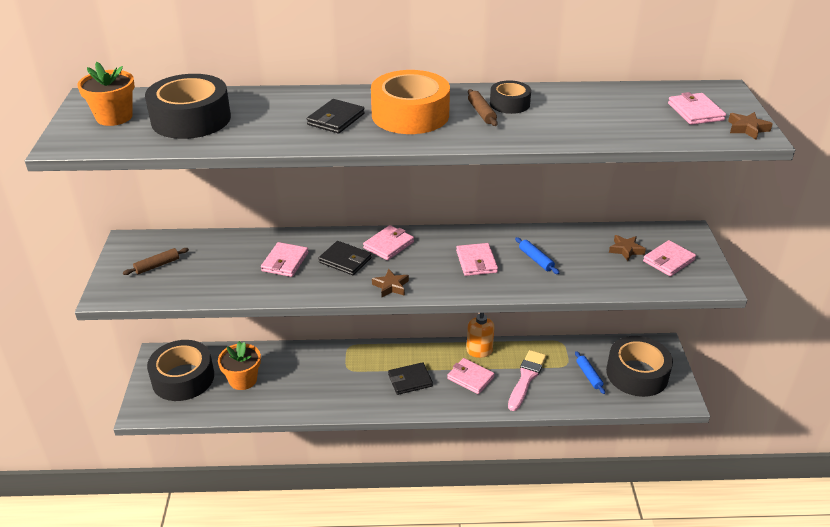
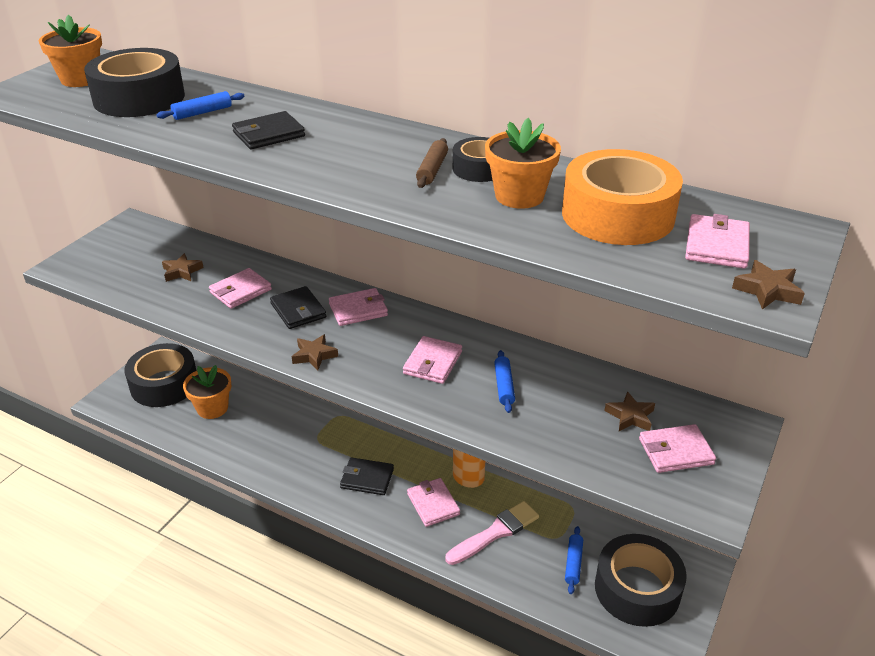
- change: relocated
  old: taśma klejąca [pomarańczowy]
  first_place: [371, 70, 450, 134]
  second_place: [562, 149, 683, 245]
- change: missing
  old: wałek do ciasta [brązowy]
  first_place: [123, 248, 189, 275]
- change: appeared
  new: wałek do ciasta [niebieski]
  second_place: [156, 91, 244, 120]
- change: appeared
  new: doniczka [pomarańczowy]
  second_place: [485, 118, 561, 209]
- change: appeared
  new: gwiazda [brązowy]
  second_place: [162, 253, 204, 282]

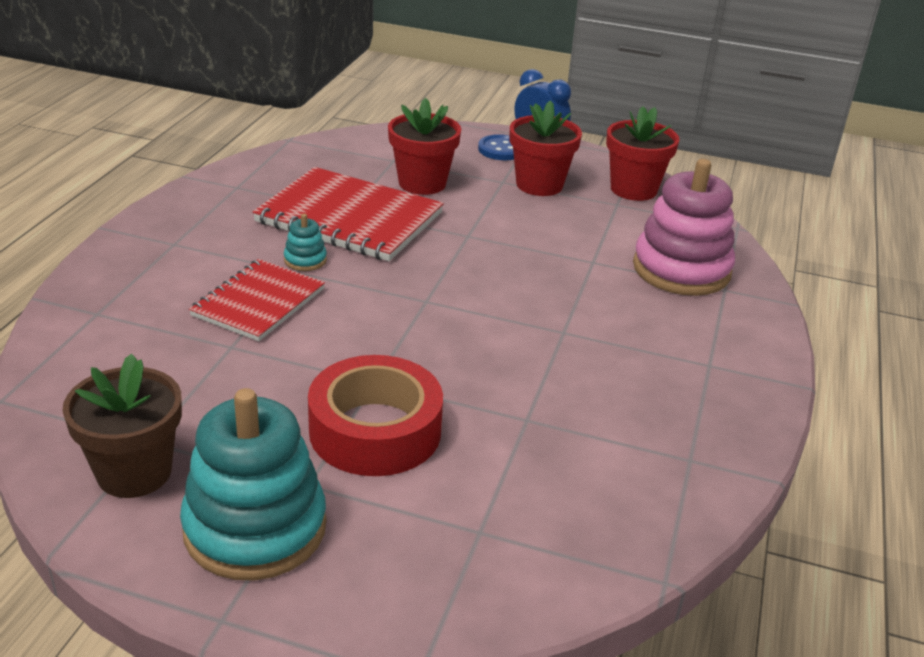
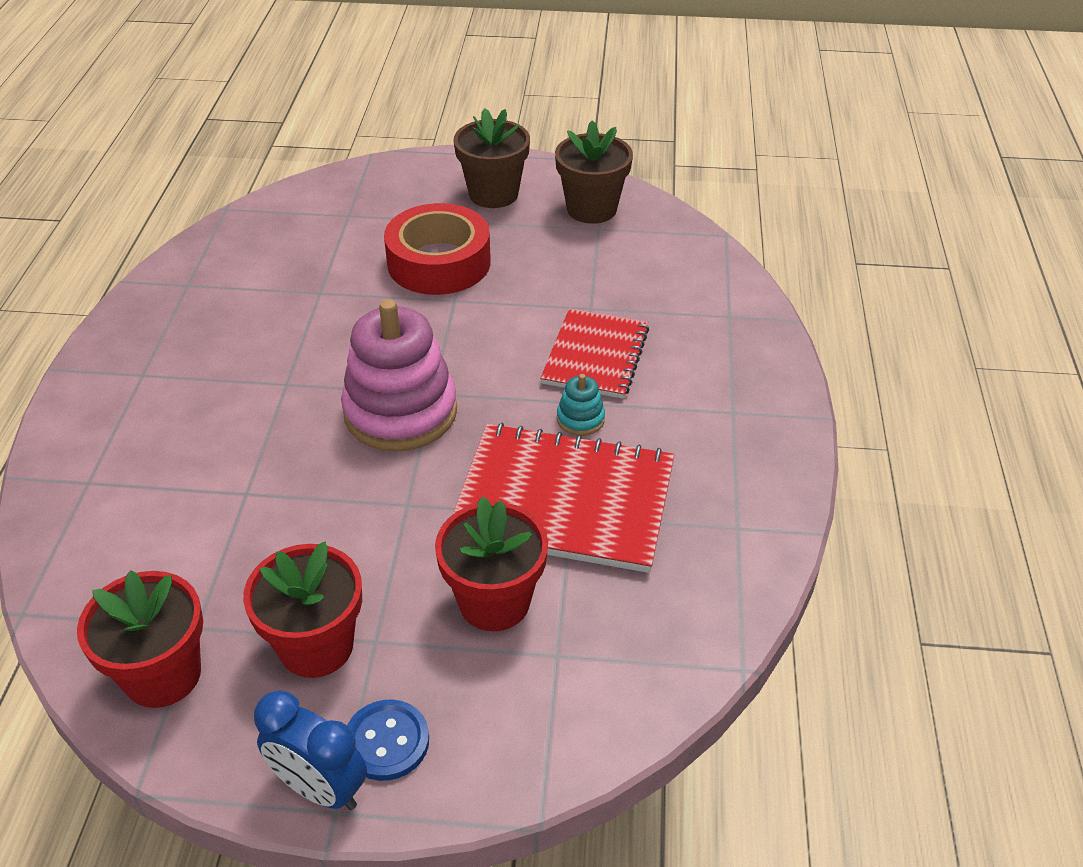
- change: relocated
  old: zabawka nakładanka [różowy]
  first_place: [633, 159, 735, 296]
  second_place: [341, 299, 457, 451]
- change: exchanged
  old: zabawka nakładanka [turkusowy]
  new: doniczka [brązowy]
  first_place: [180, 388, 326, 580]
  second_place: [454, 108, 530, 208]

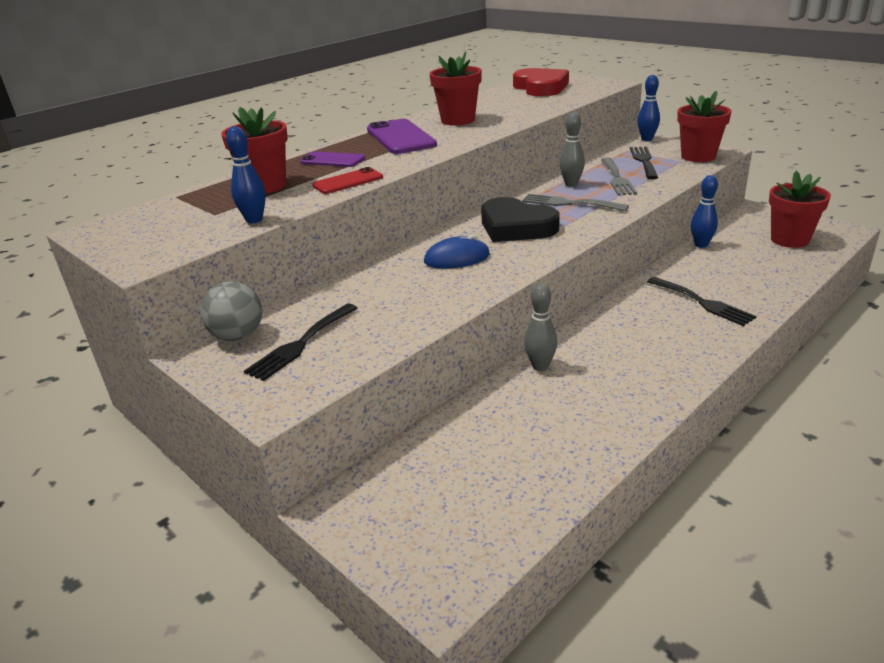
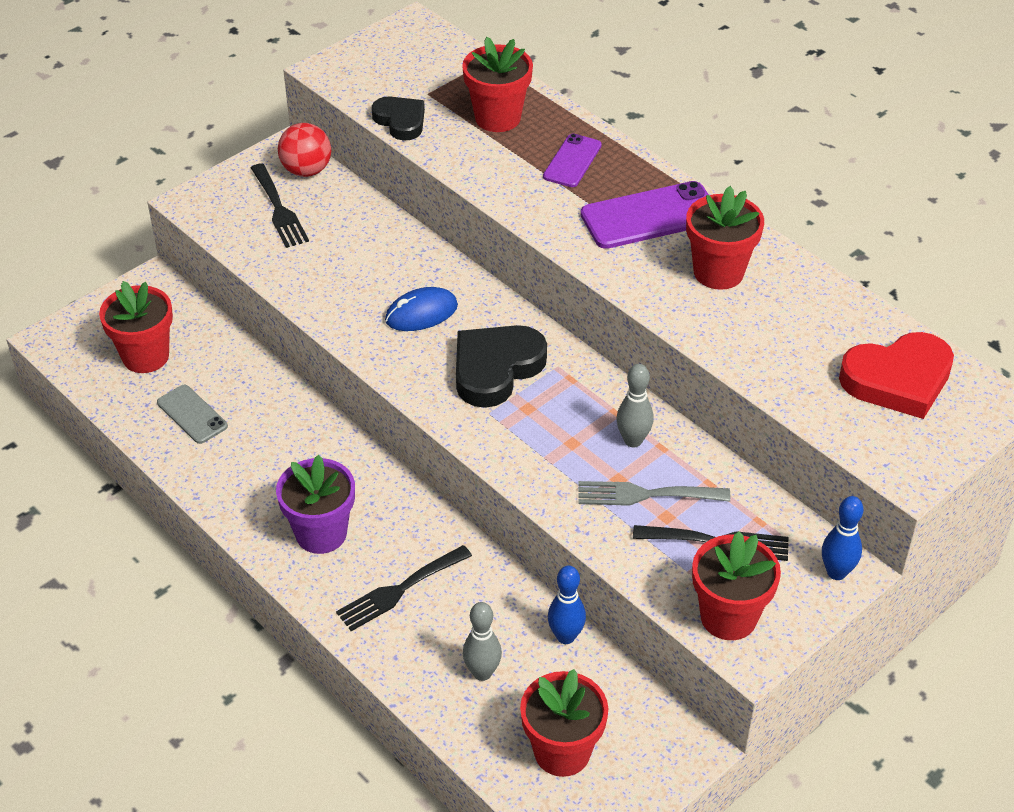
- change: exchanged
  old: kręgiel [niebieski]
  new: serce [czarny]
  first_place: [226, 126, 266, 223]
  second_place: [372, 97, 425, 141]
- change: missing
  old: telefon [czerwony]
  first_place: [312, 167, 383, 194]
- change: missing
  old: widelec [szary]
  first_place: [522, 194, 629, 211]
- change: spun
  old: myszka [niebieski]
  first_place: [424, 234, 490, 269]
  second_place: [385, 287, 458, 331]
  degrees: 75
- change: colour
  old: piłka [szary]
  new: piłka [czerwony]
  first_place: [200, 281, 262, 341]
  second_place: [278, 123, 331, 177]
- change: relocated
  old: kręgiel [szary]
  first_place: [524, 283, 557, 371]
  second_place: [463, 602, 502, 681]
- change: spun
  old: widelec [czarny]
  first_place: [244, 304, 358, 381]
  second_place: [251, 163, 309, 248]
  degrees: -150
- change: appeared
  new: doniczka [czerwony]
  second_place: [99, 281, 173, 373]
- change: appeared
  new: telefon [szary]
  second_place: [157, 385, 228, 444]
- change: appeared
  new: doniczka [fioletowy]
  second_place: [276, 455, 355, 554]

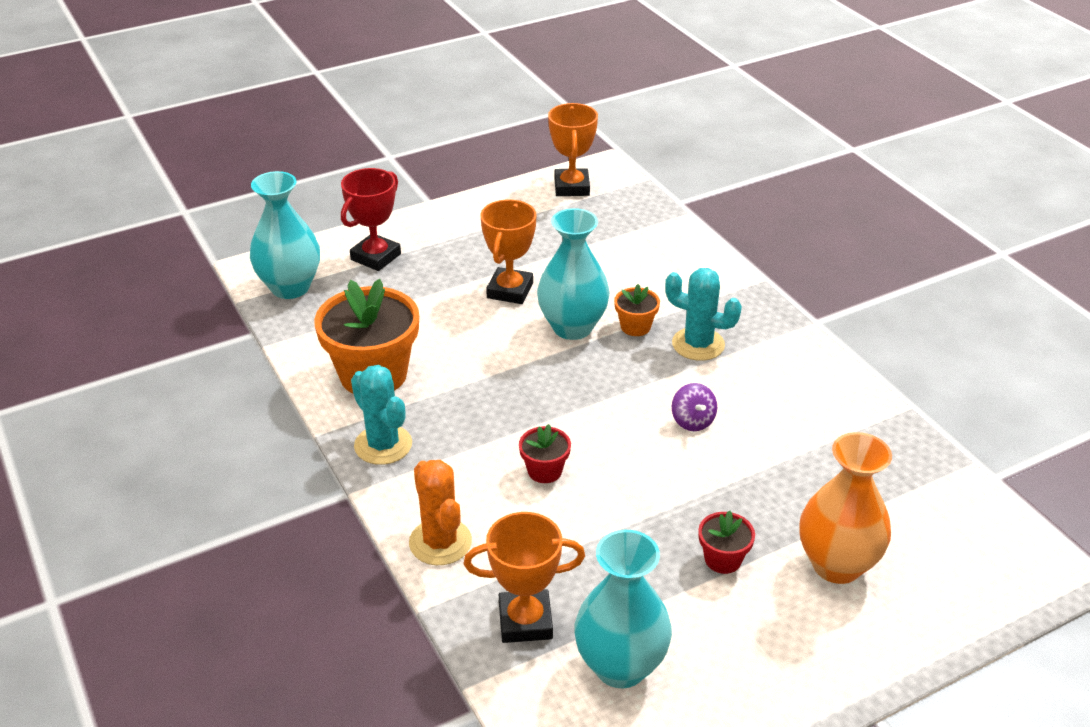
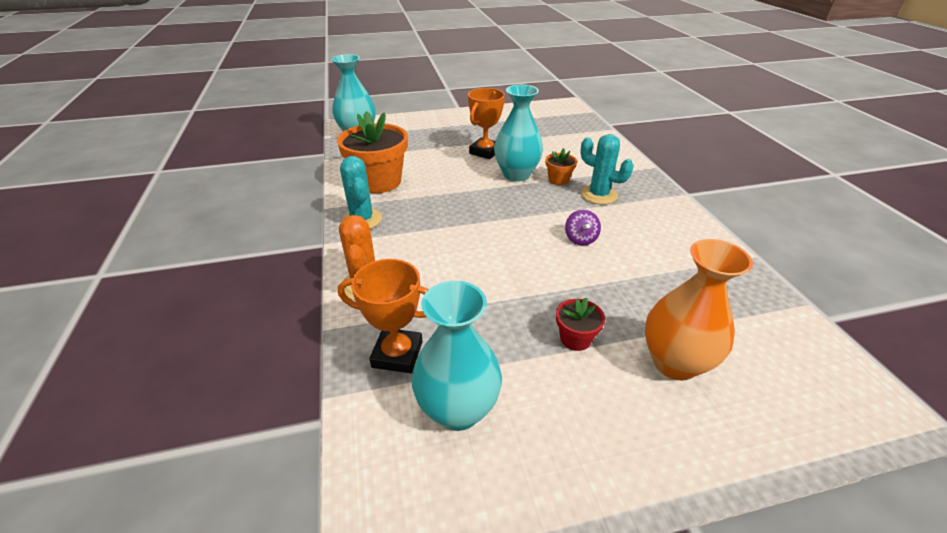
- change: missing
  old: puchar [pomarańczowy]
  first_place: [548, 103, 598, 196]
- change: missing
  old: puchar [czerwony]
  first_place: [341, 168, 401, 271]
- change: missing
  old: doniczka [czerwony]
  first_place: [519, 424, 571, 483]

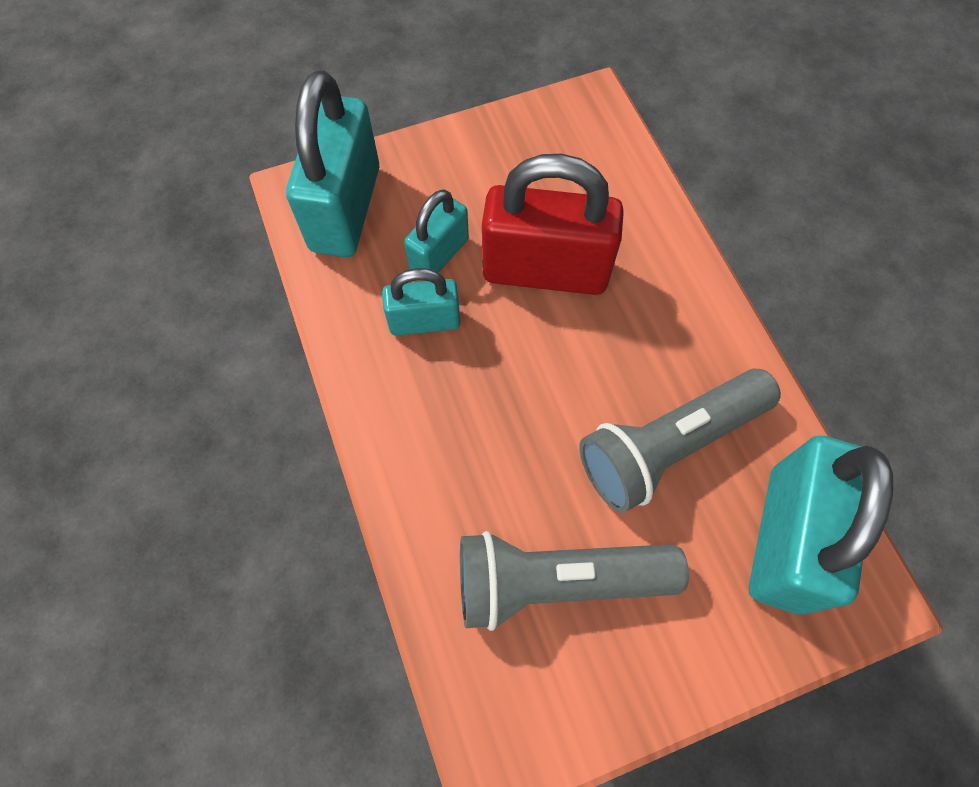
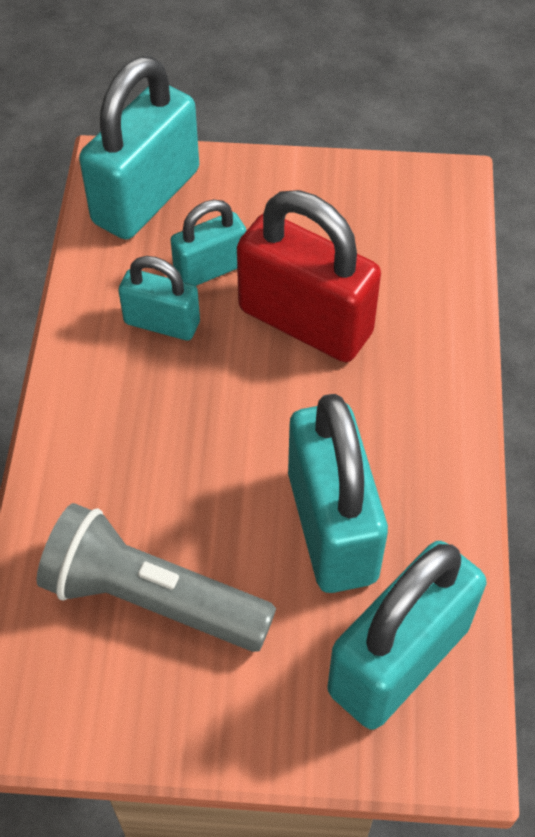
- change: exchanged
  old: latarka [szary]
  new: kłódka [turkusowy]
  first_place: [579, 369, 781, 513]
  second_place: [288, 394, 388, 593]

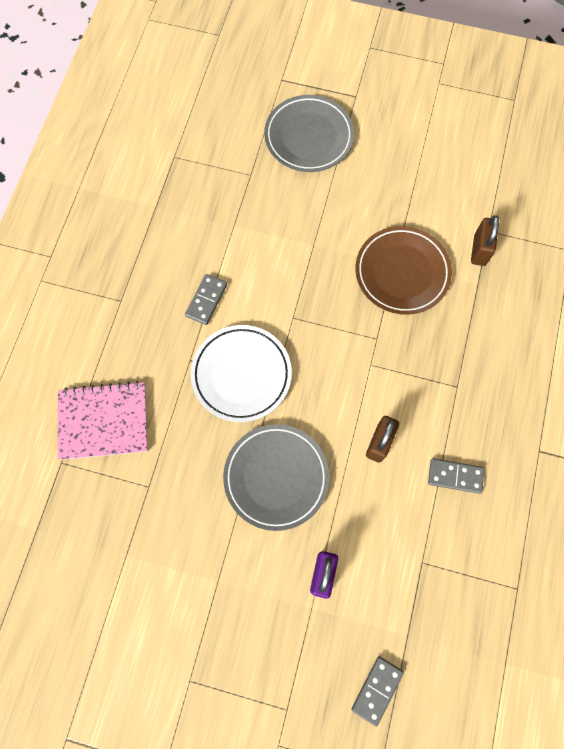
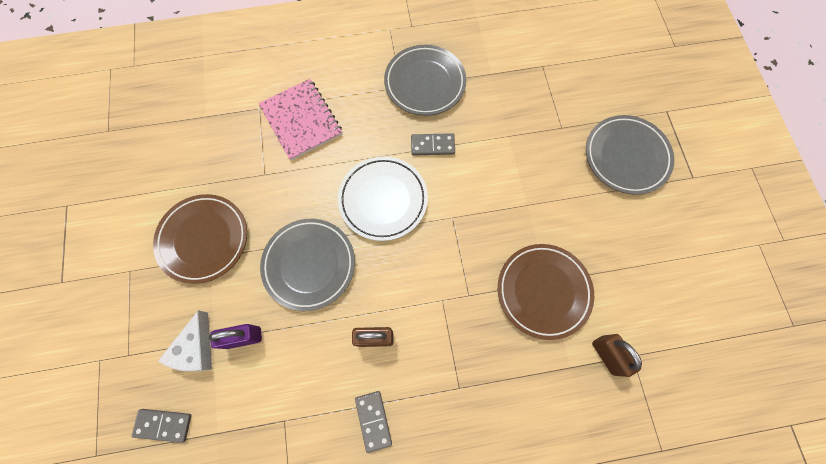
- change: spun
  old: kłódka [brązowy]
  first_place: [471, 215, 499, 266]
  second_place: [592, 334, 642, 377]
  degrees: 75
- change: appeared
  new: talerz [szary]
  second_place: [384, 45, 466, 116]
- change: appeared
  new: talerz [brązowy]
  second_place: [153, 194, 247, 284]
- change: appeared
  new: ser [biały]
  second_place: [158, 310, 212, 371]

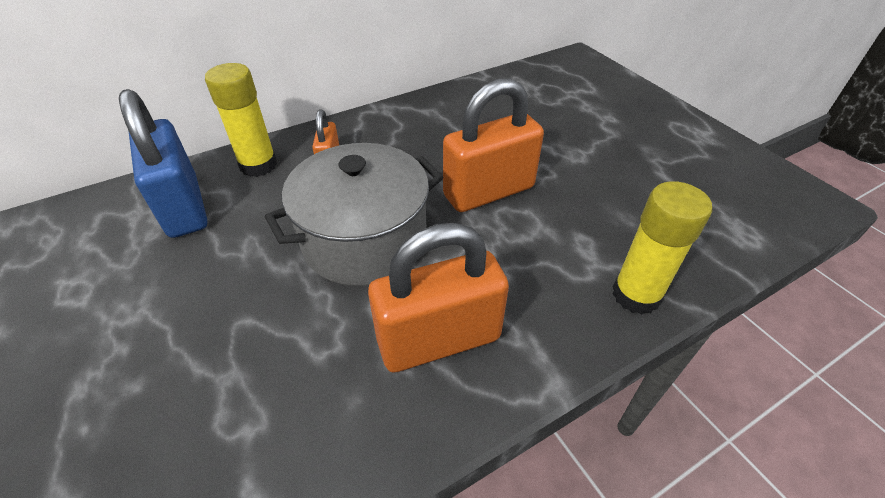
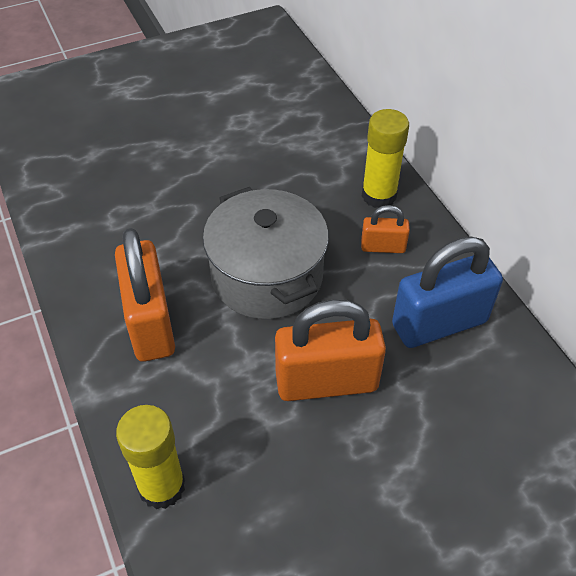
- change: spun
  old: kłódka [pomarańczowy]
  first_place: [443, 78, 544, 212]
  second_place: [275, 299, 386, 401]
  degrees: -75
- change: relocated
  old: kłódka [niebieski]
  first_place: [119, 89, 207, 238]
  second_place: [392, 236, 503, 348]

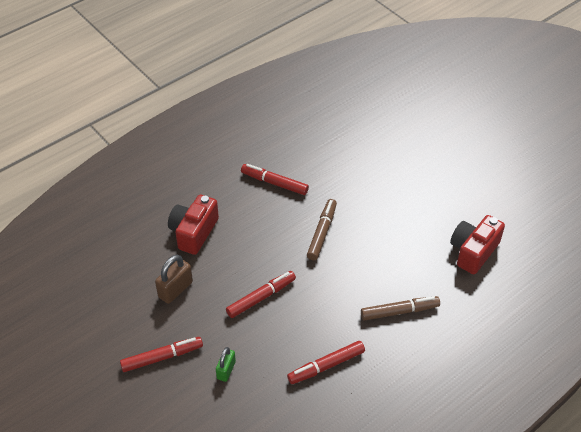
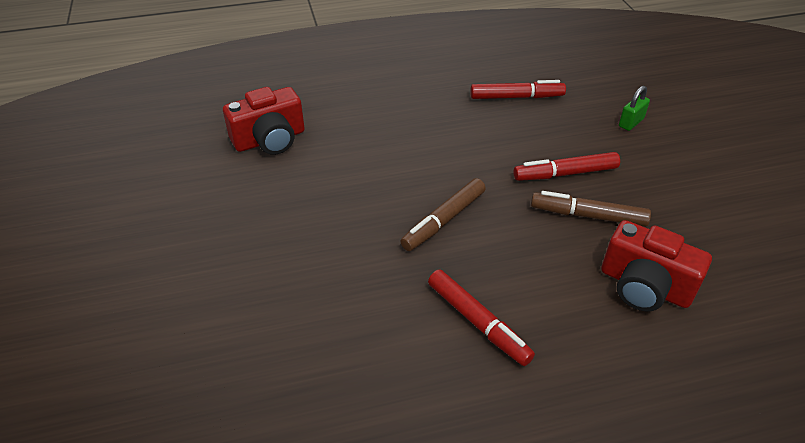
- change: spun
  old: aparat fotograficzny [czerwony]
  first_place: [168, 195, 219, 255]
  second_place: [601, 220, 712, 311]
  degrees: 75
- change: missing
  old: kłódka [brązowy]
  first_place: [155, 255, 193, 304]
- change: relocated
  old: flamaster [brązowy]
  first_place: [361, 296, 440, 321]
  second_place: [531, 191, 651, 227]
- change: missing
  old: flamaster [czerwony]
  first_place: [120, 337, 203, 372]

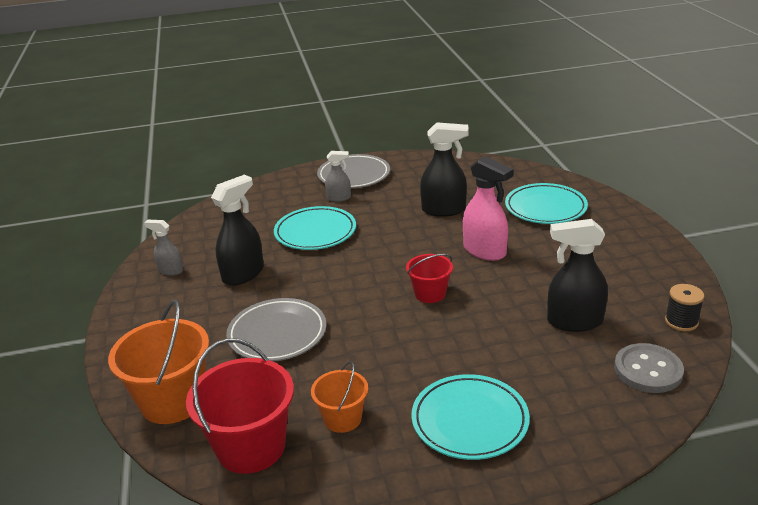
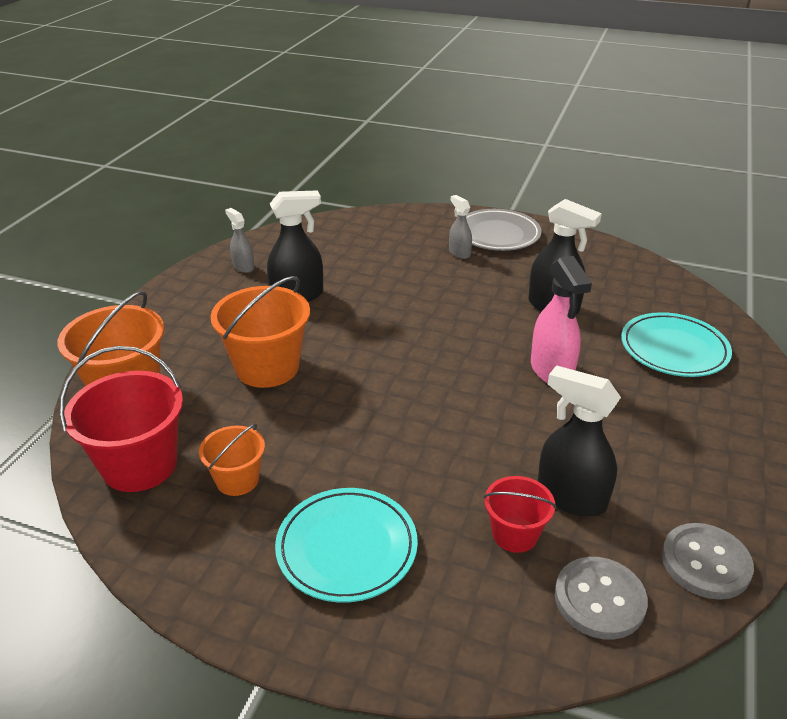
- change: spun
  old: spryskiwacz [szary]
  first_place: [325, 151, 351, 202]
  second_place: [449, 195, 472, 259]
  degrees: -150
- change: missing
  old: talerz [turkusowy]
  first_place: [274, 206, 356, 250]
- change: relocated
  old: wiadro [czerwony]
  first_place: [406, 254, 453, 303]
  second_place: [483, 476, 557, 553]
- change: exchanged
  old: szpulka [czarny]
  new: guzik [szary]
  first_place: [665, 284, 704, 331]
  second_place: [662, 523, 754, 600]
- change: exchanged
  old: talerz [szary]
  new: wiadro [pomarańczowy]
  first_place: [226, 298, 326, 362]
  second_place: [211, 276, 310, 388]

